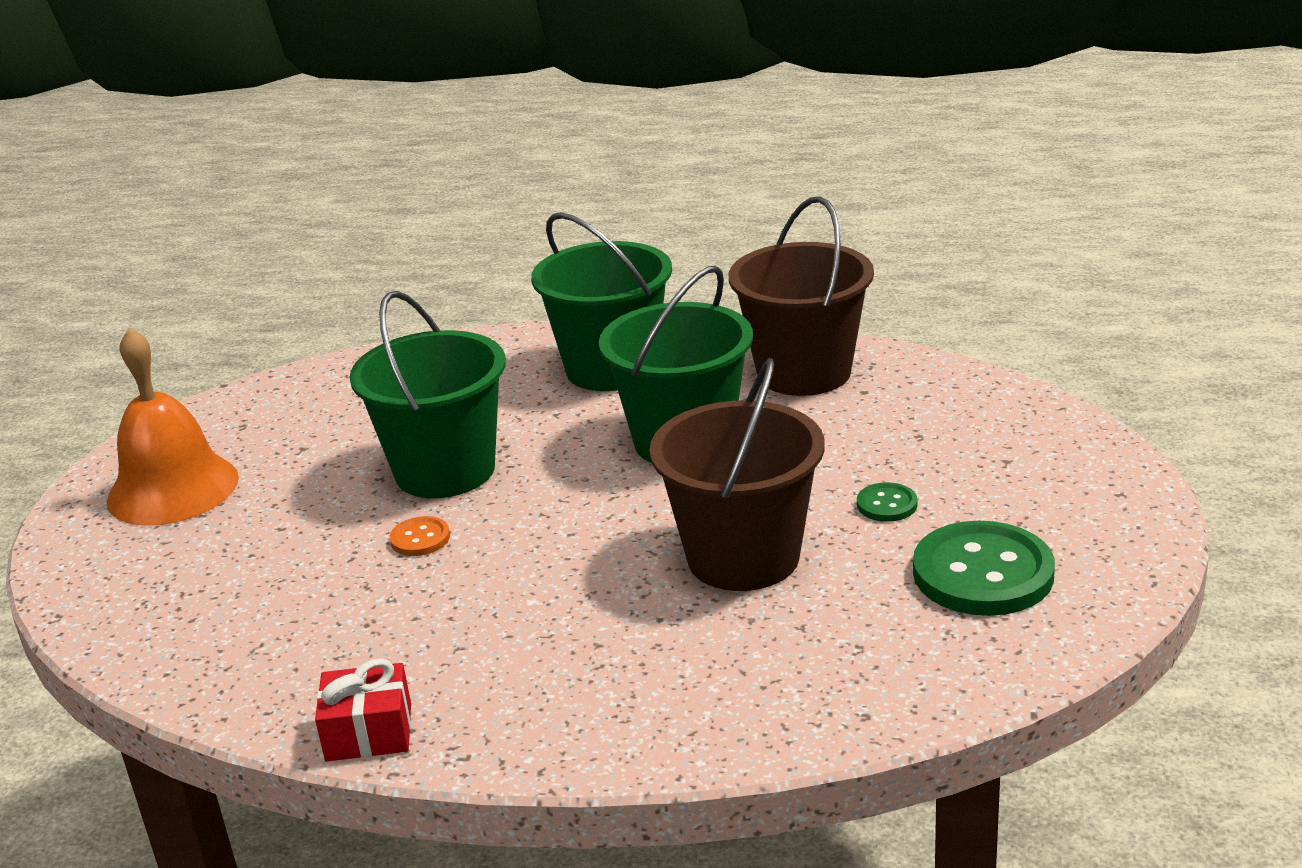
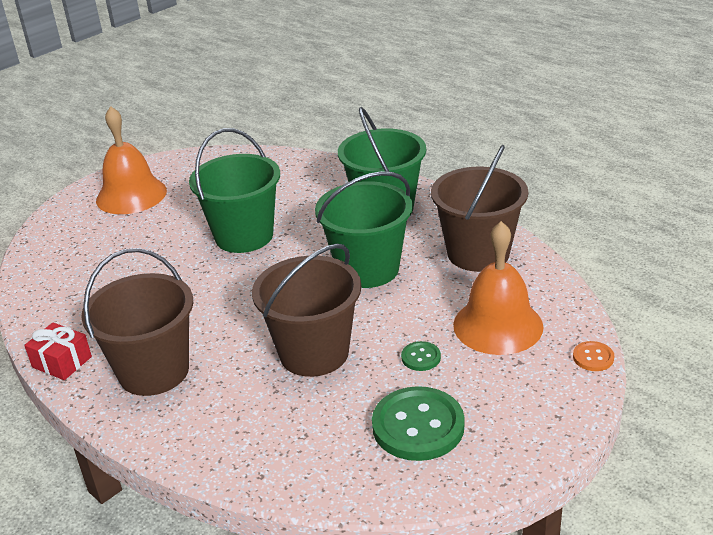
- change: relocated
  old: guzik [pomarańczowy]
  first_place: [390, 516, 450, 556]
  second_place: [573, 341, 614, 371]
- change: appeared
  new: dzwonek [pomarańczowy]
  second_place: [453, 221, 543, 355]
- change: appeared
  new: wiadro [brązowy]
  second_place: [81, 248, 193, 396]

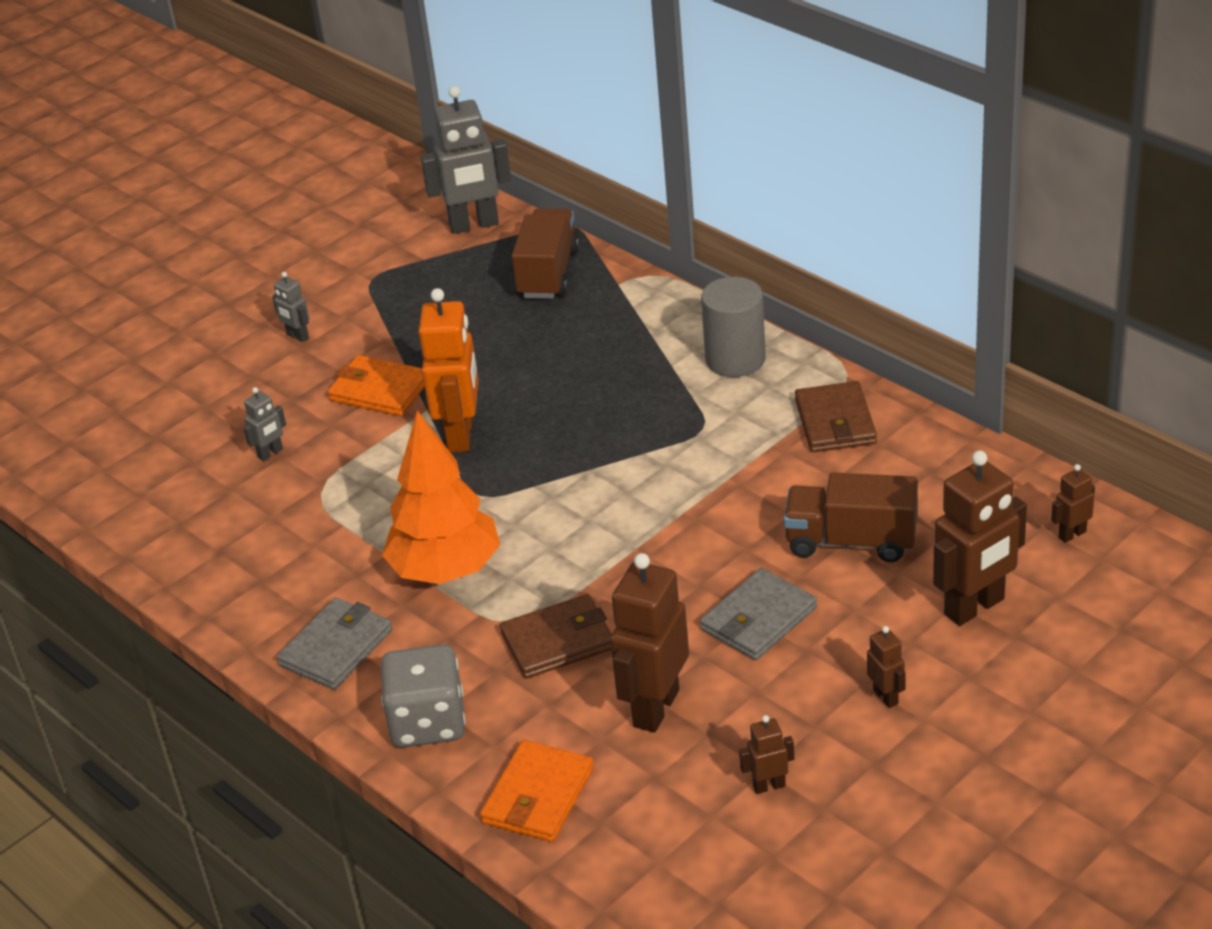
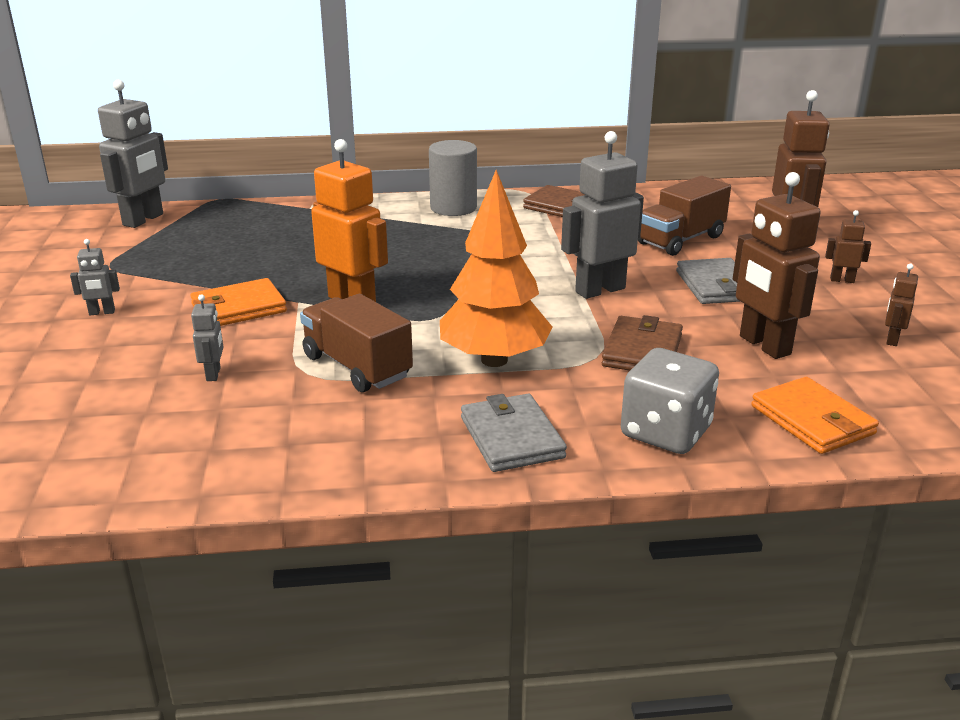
- change: relocated
  old: ciężarówka [brązowy]
  first_place: [512, 208, 580, 299]
  second_place: [300, 294, 413, 392]
- change: missing
  old: robot [brązowy]
  first_place: [1051, 464, 1095, 543]
- change: appeared
  new: robot [szary]
  second_place: [561, 131, 644, 299]

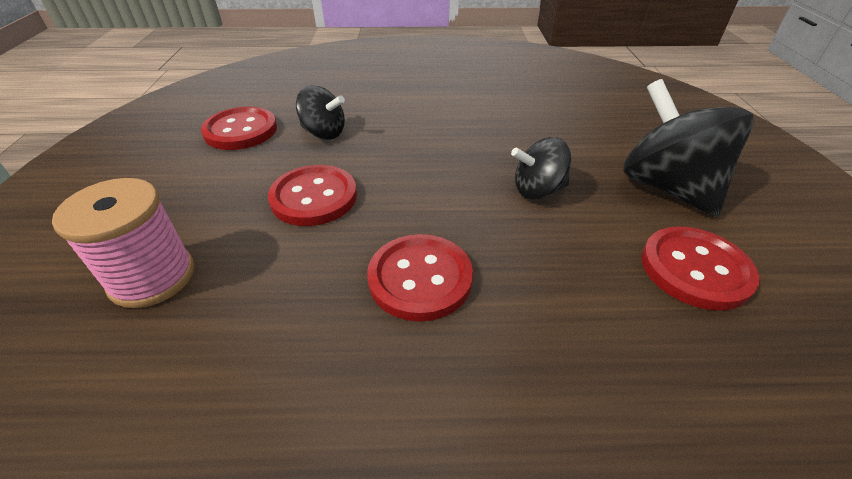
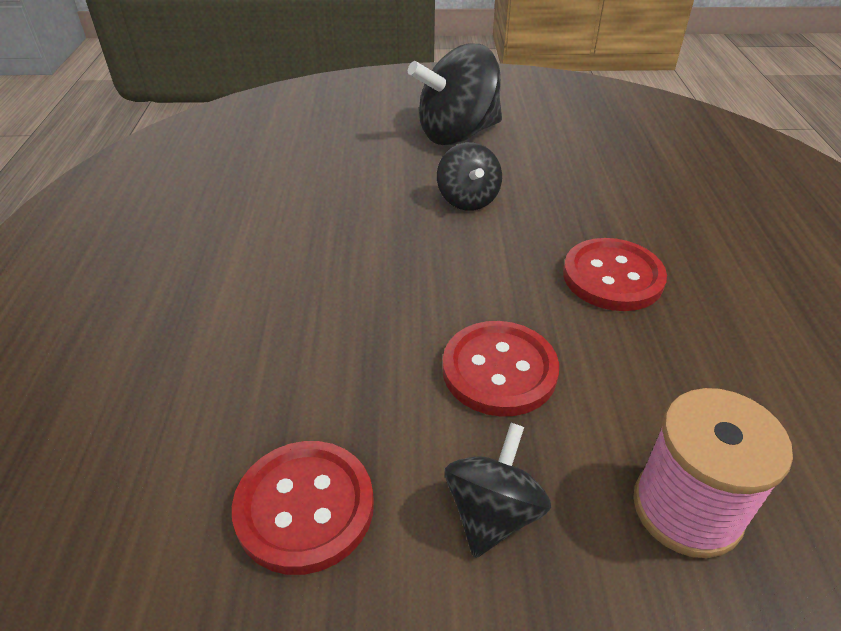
- change: relocated
  old: bączek [czarny]
  first_place: [296, 85, 345, 139]
  second_place: [445, 423, 551, 558]
- change: missing
  old: guzik [czerwony]
  first_place: [642, 226, 760, 311]

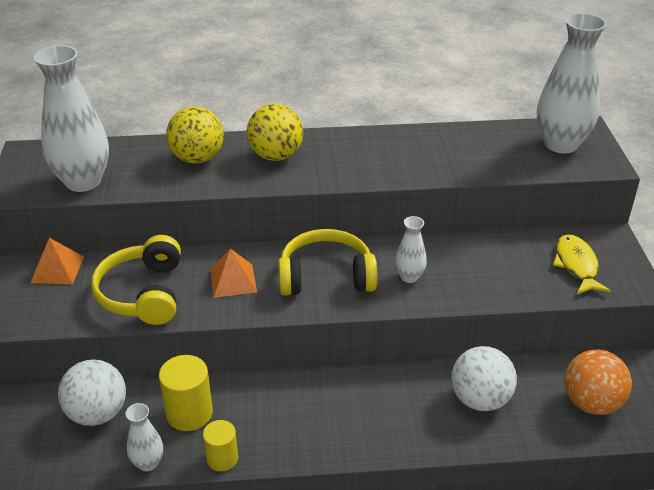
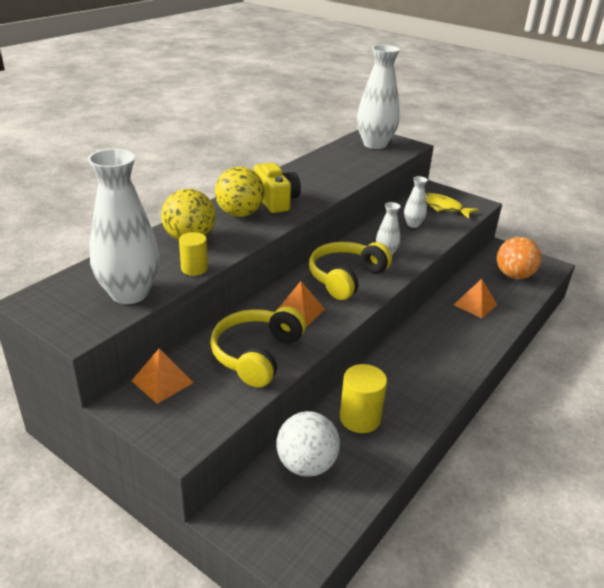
- change: spun
  old: słuchawki [żółty]
  first_place: [91, 235, 181, 325]
  second_place: [210, 306, 306, 388]
  degrees: 75
- change: exchanged
  old: piłka [biały]
  new: piramida [pomarańczowy]
  first_place: [451, 346, 517, 411]
  second_place: [454, 279, 497, 318]
- change: relocated
  old: wazon [biały]
  first_place: [126, 403, 163, 471]
  second_place: [404, 176, 428, 228]
- change: relocated
  old: walec [żółty]
  first_place: [203, 420, 238, 472]
  second_place: [179, 232, 208, 276]
- change: appeared
  new: aparat fotograficzny [żółty]
  second_place: [254, 163, 301, 213]

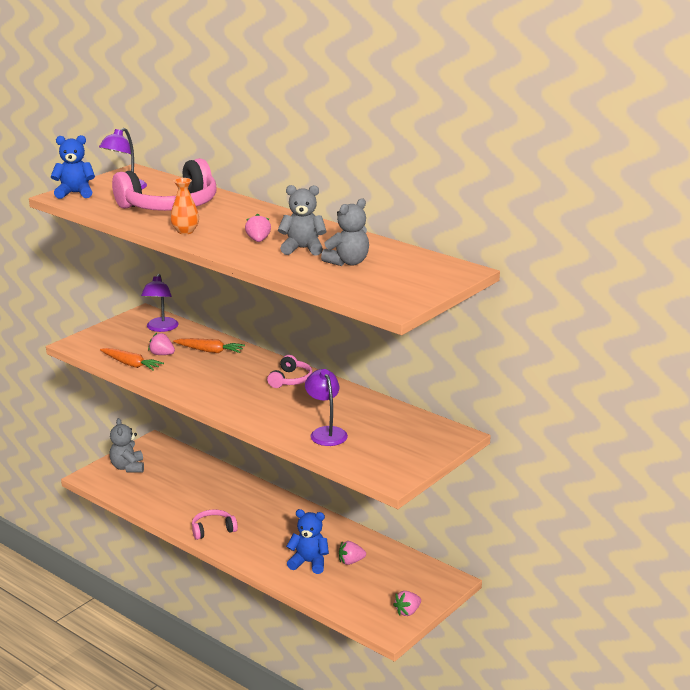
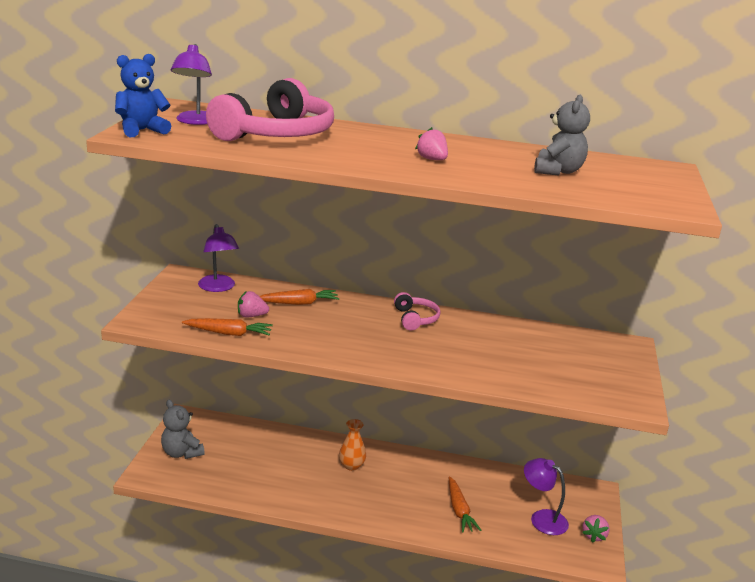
- change: relocated
  old: wazon [pomarańczowy]
  first_place: [170, 178, 199, 234]
  second_place: [339, 419, 366, 471]
- change: missing
  old: miś [szary]
  first_place: [278, 185, 327, 256]
- change: relocated
  old: lampka [fioletowy]
  first_place: [305, 369, 348, 446]
  second_place: [524, 458, 569, 535]
- change: missing
  old: słuchawki [różowy]
  first_place: [192, 509, 238, 540]
- change: exchanged
  old: miś [niebieski]
  new: marchewka [pomarańczowy]
  first_place: [286, 509, 329, 574]
  second_place: [449, 476, 481, 532]
- change: missing
  old: truskawka [różowy]
  first_place: [339, 541, 366, 565]

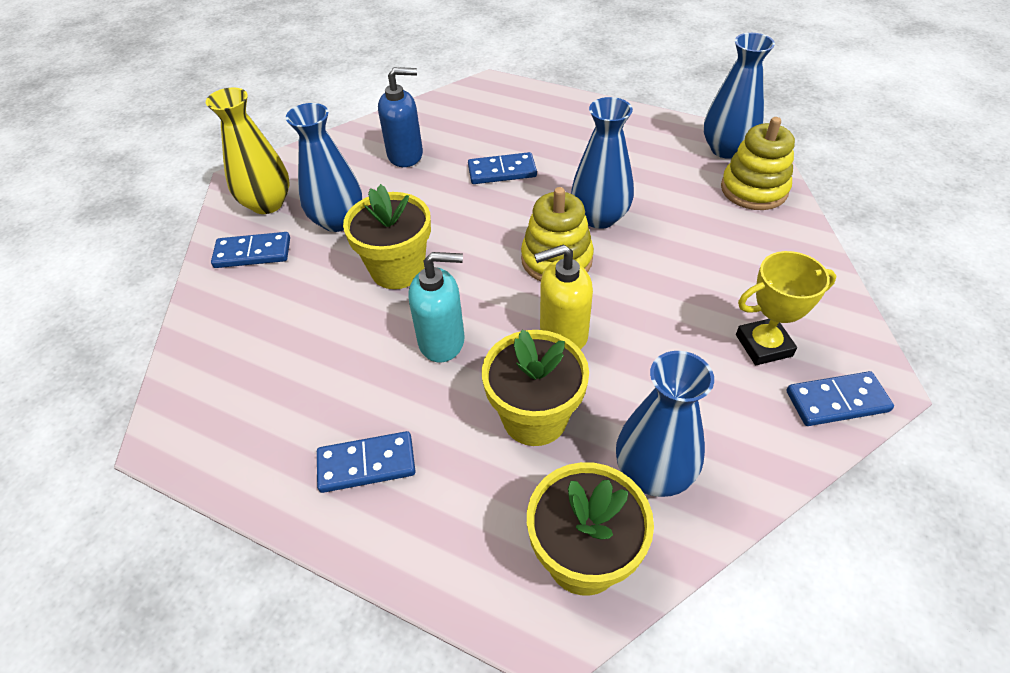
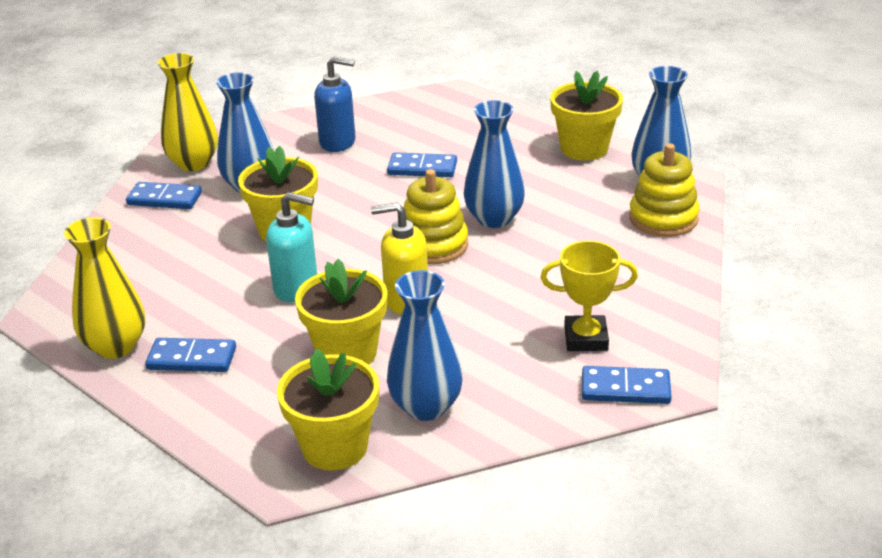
- change: appeared
  new: doniczka [żółty]
  second_place: [550, 71, 623, 161]
- change: appeared
  new: wazon [żółty]
  second_place: [64, 217, 145, 359]

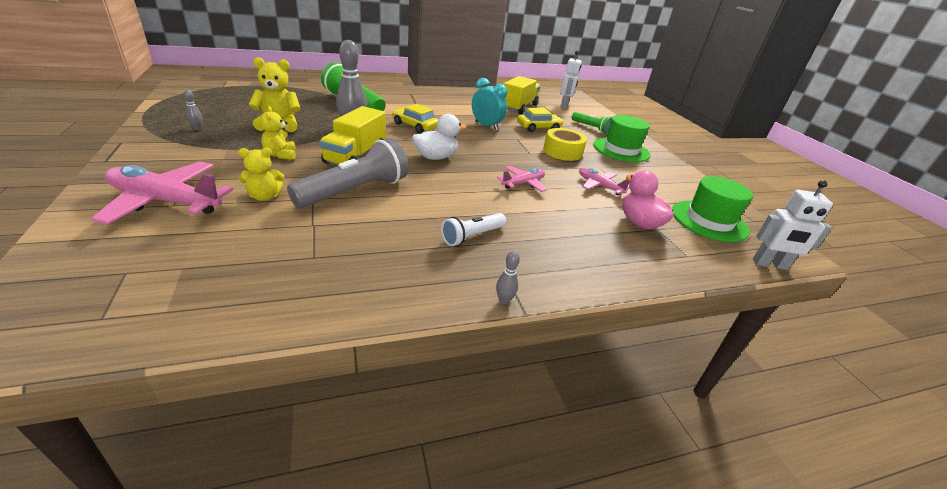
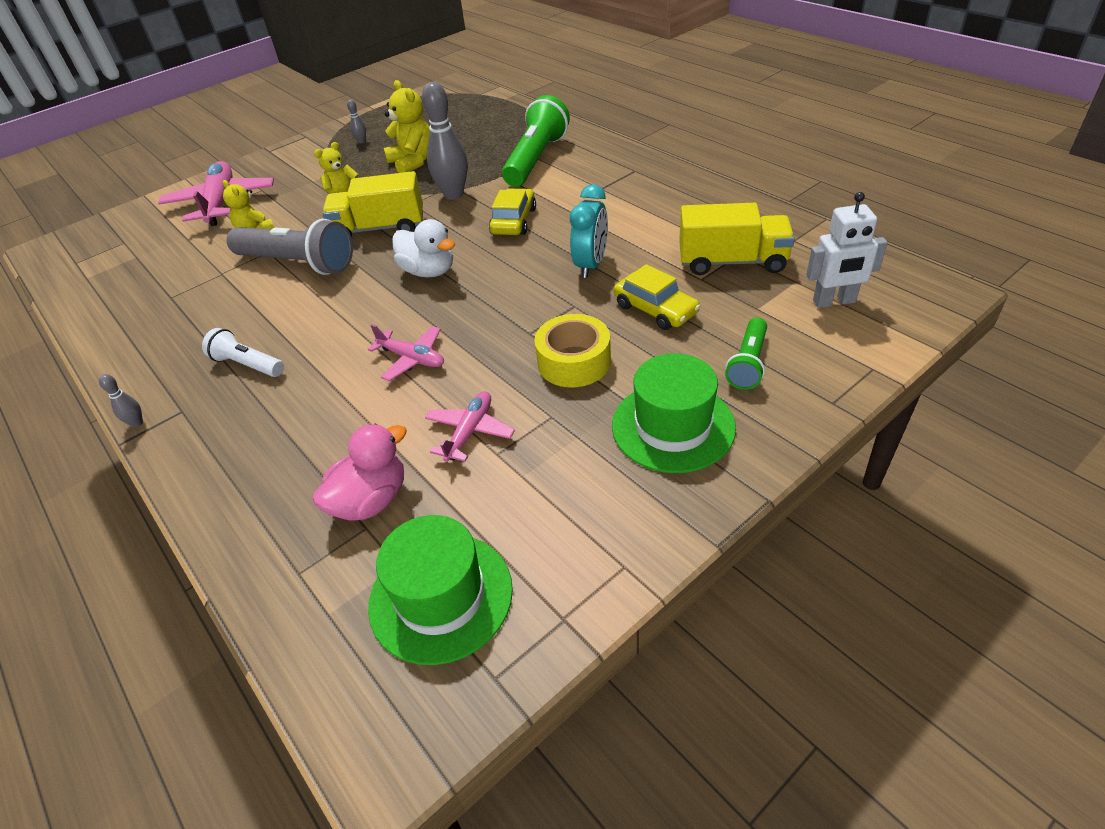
- change: missing
  old: robot [biały]
  first_place: [753, 180, 833, 270]

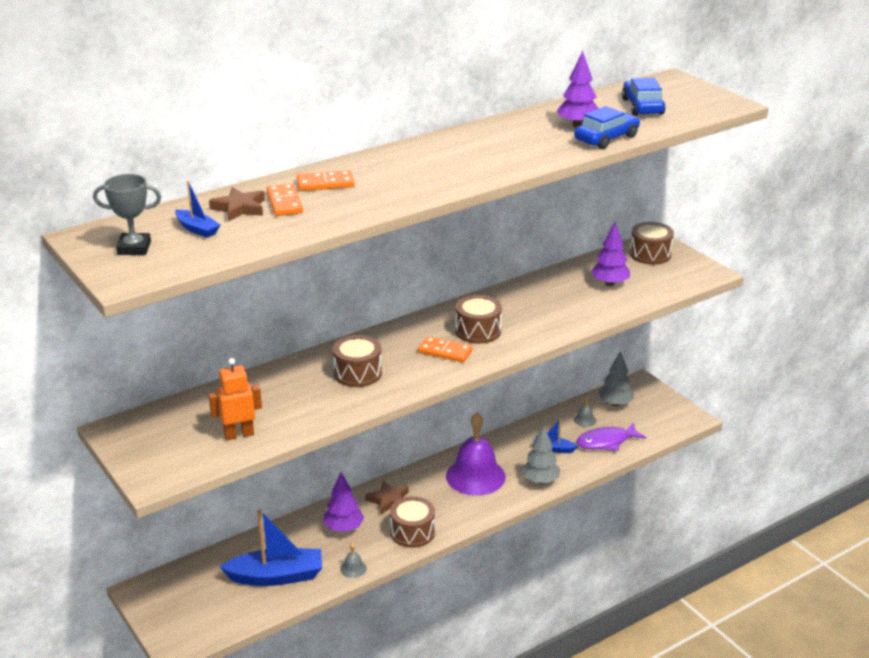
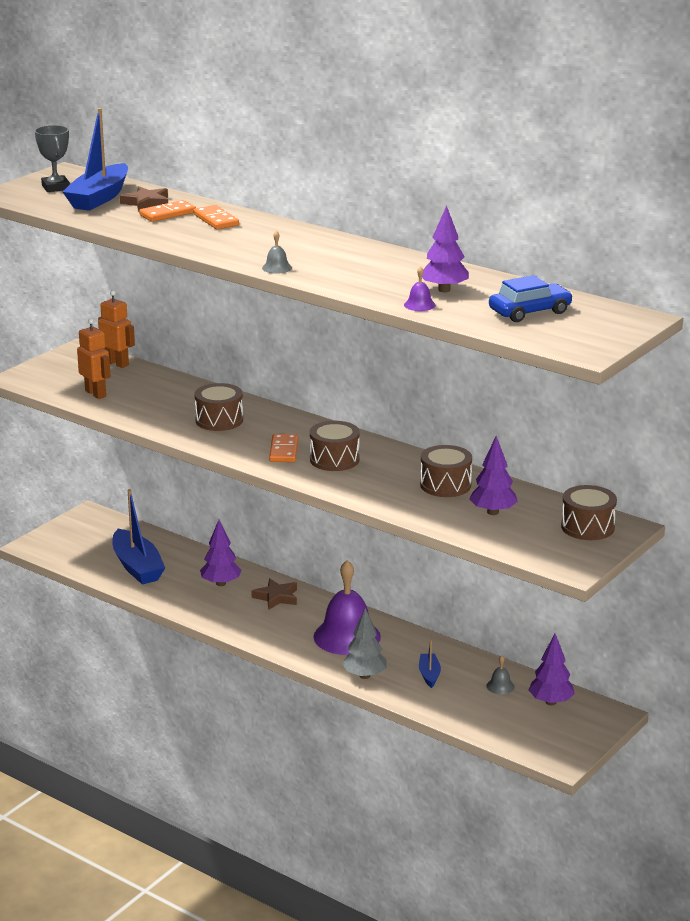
- change: exchanged
  old: samochód [niebieski]
  new: dzwonek [fioletowy]
  first_place: [574, 106, 640, 149]
  second_place: [404, 266, 436, 311]
- change: size
  old: łódka [niebieski]
  first_place: [175, 181, 220, 238]
  second_place: [63, 108, 128, 211]
  factor: 2.03
- change: colour
  old: drzewko [szary]
  new: drzewko [fioletowy]
  first_place: [598, 351, 634, 406]
  second_place: [529, 634, 575, 705]
- change: missing
  old: ryba [fioletowy]
  first_place: [576, 422, 646, 451]
- change: relocated
  old: bęben [brązowy]
  first_place: [390, 496, 435, 548]
  second_place: [420, 445, 472, 497]
- change: relocated
  old: dzwonek [szary]
  first_place: [340, 543, 367, 578]
  second_place: [262, 231, 292, 274]
- change: appeared
  new: robot [pomarańczowy]
  second_place: [98, 290, 135, 368]

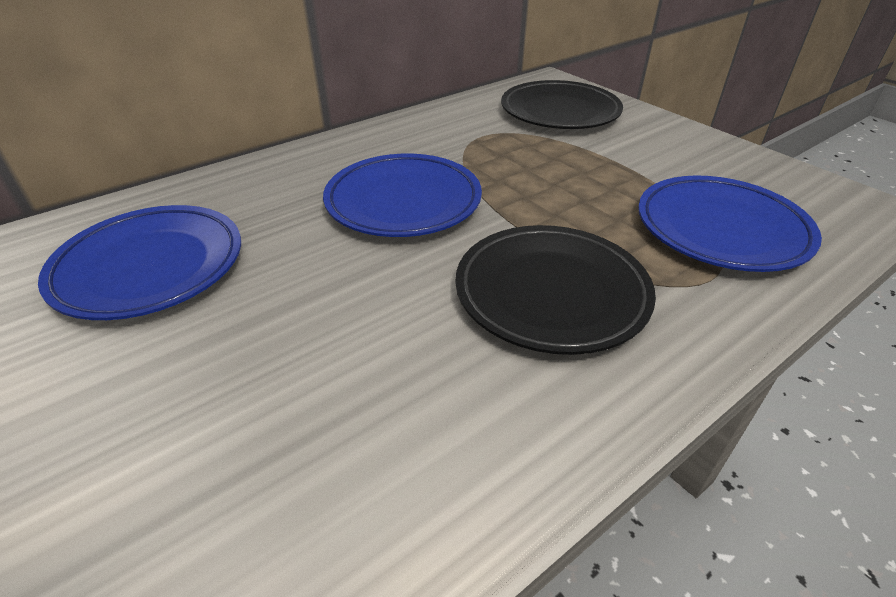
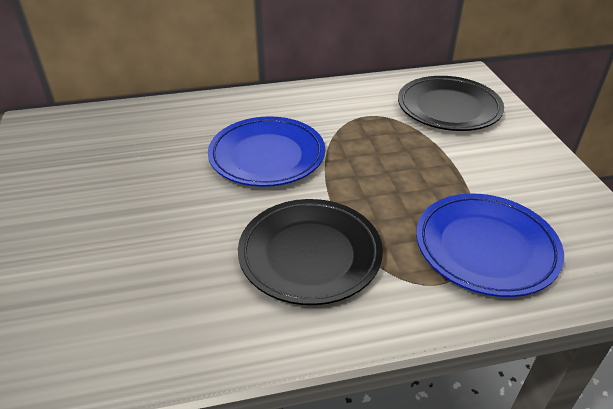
- change: missing
  old: talerz [niebieski]
  first_place: [38, 205, 241, 320]

